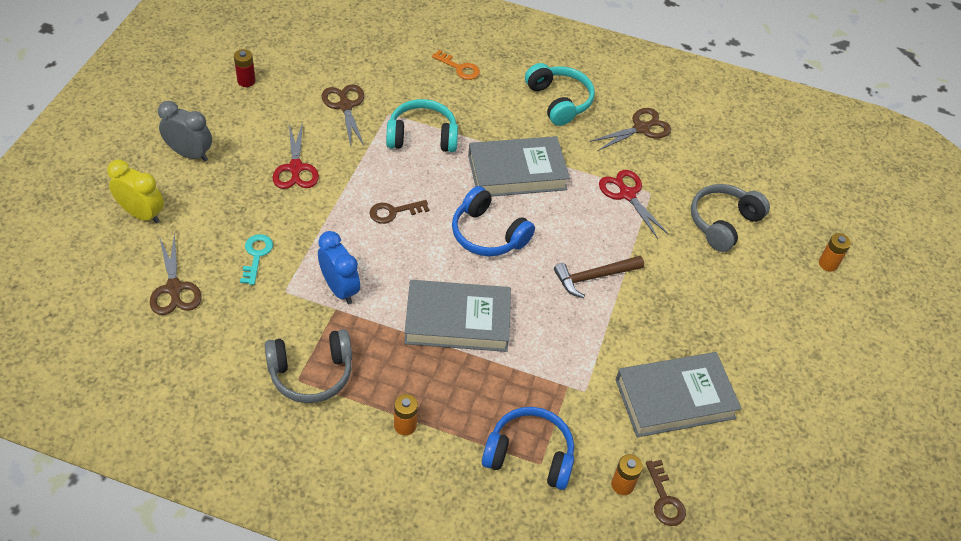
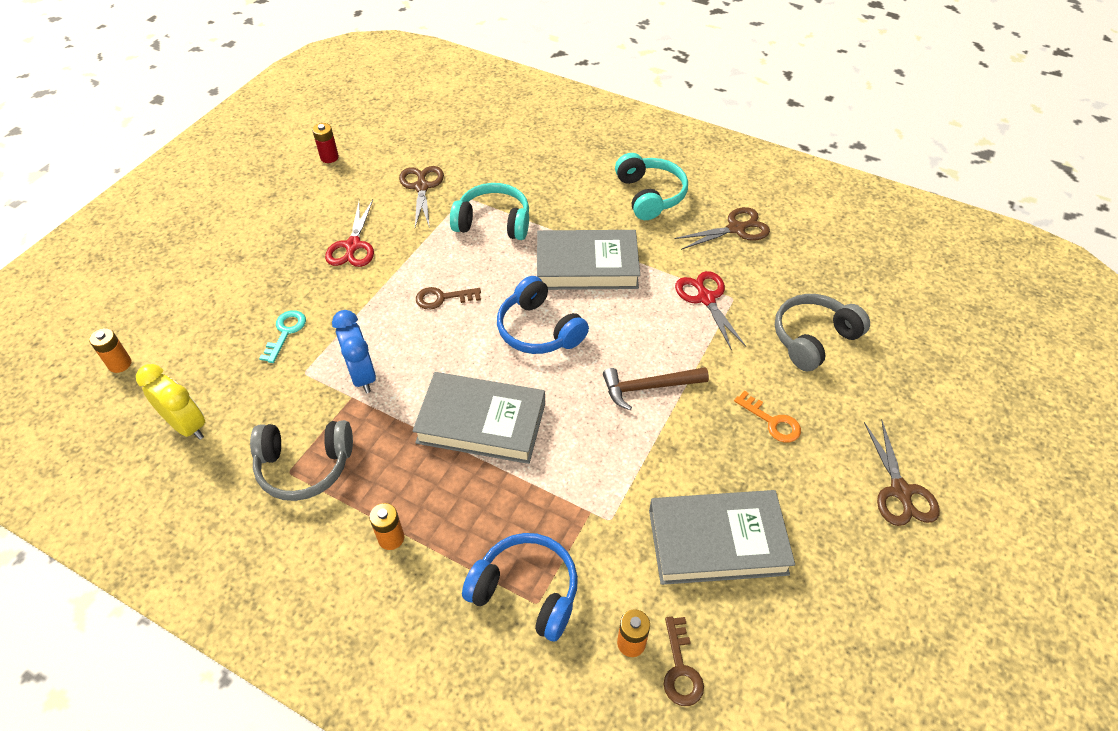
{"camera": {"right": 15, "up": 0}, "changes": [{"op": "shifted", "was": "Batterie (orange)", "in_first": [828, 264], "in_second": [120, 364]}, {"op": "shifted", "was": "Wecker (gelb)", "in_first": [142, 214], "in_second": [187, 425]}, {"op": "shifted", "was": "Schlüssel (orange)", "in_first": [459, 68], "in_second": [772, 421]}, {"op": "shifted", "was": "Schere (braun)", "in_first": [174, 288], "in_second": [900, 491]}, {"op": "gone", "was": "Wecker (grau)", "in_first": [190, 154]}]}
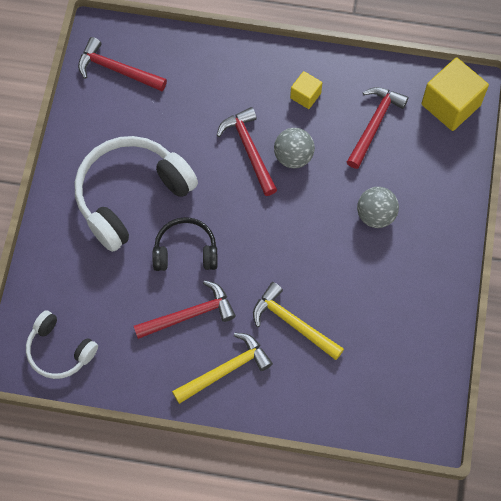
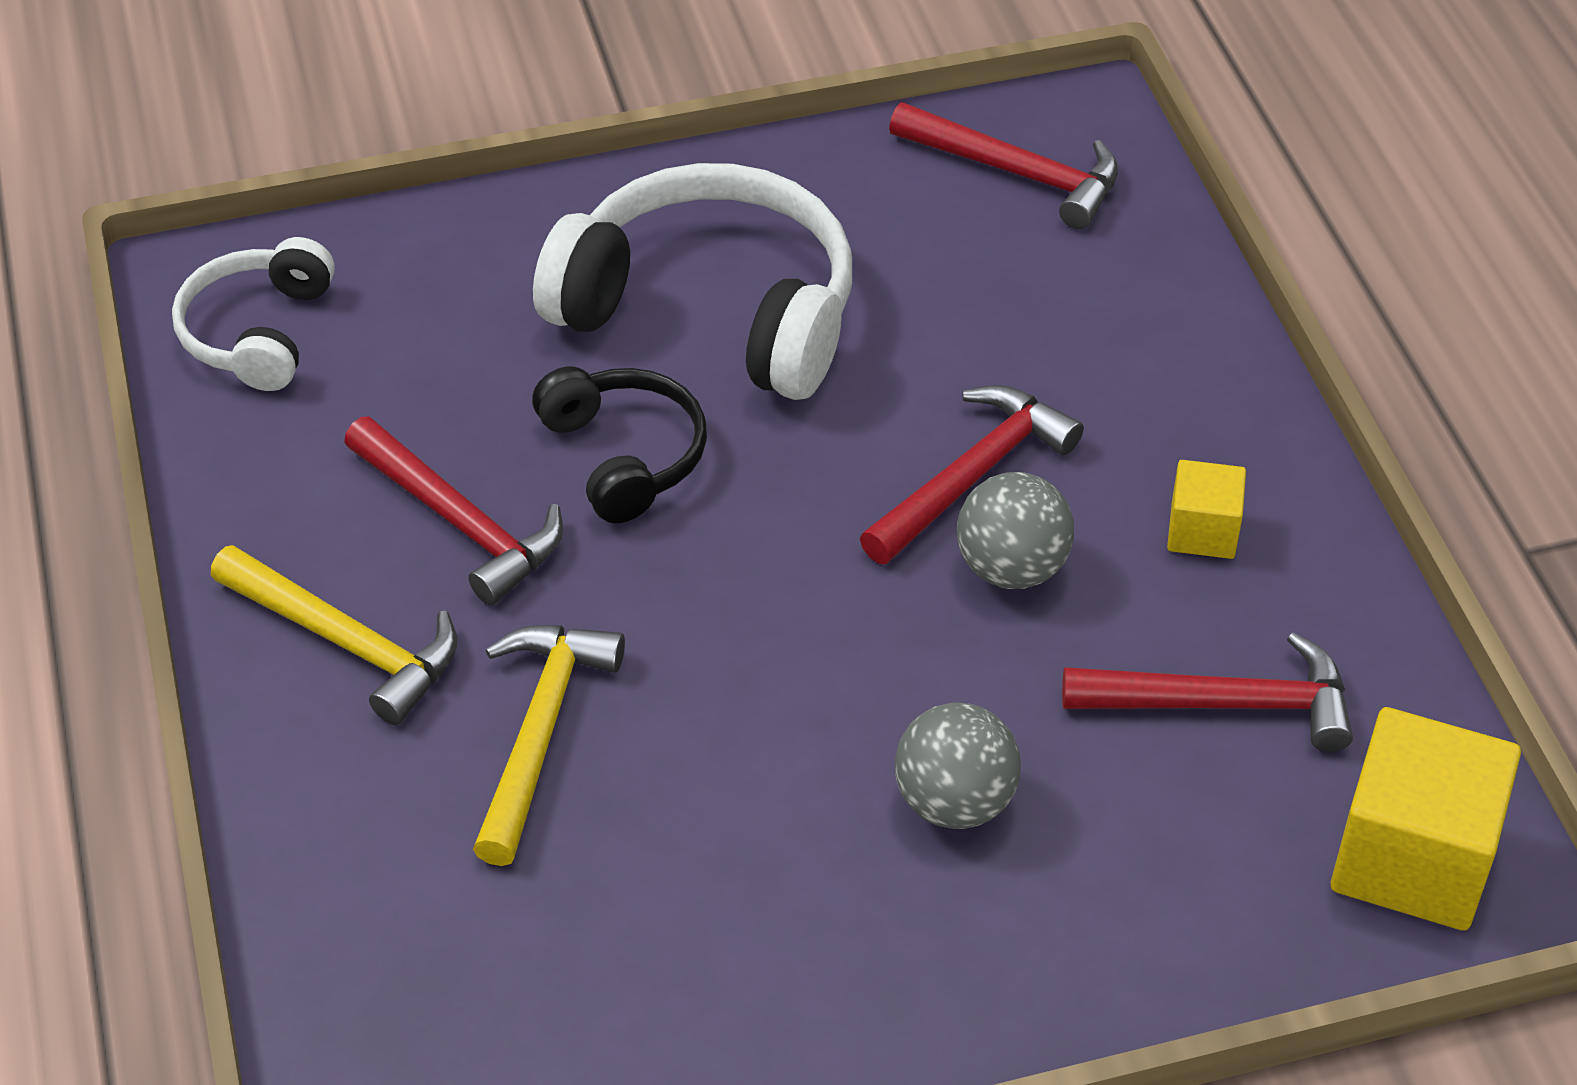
{"camera": {"right": 65, "up": -20}, "changes": [{"op": "rotated", "was": "Hammer (rot)", "in_first": [117, 69], "in_second": [1017, 174], "clockwise": 120}]}
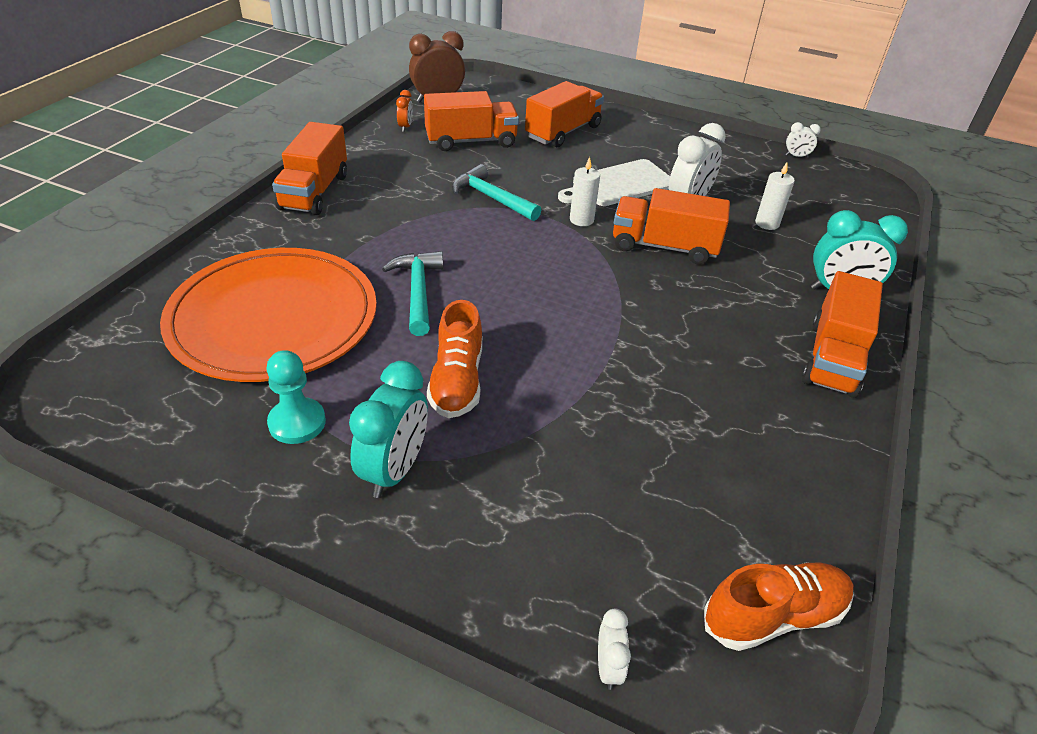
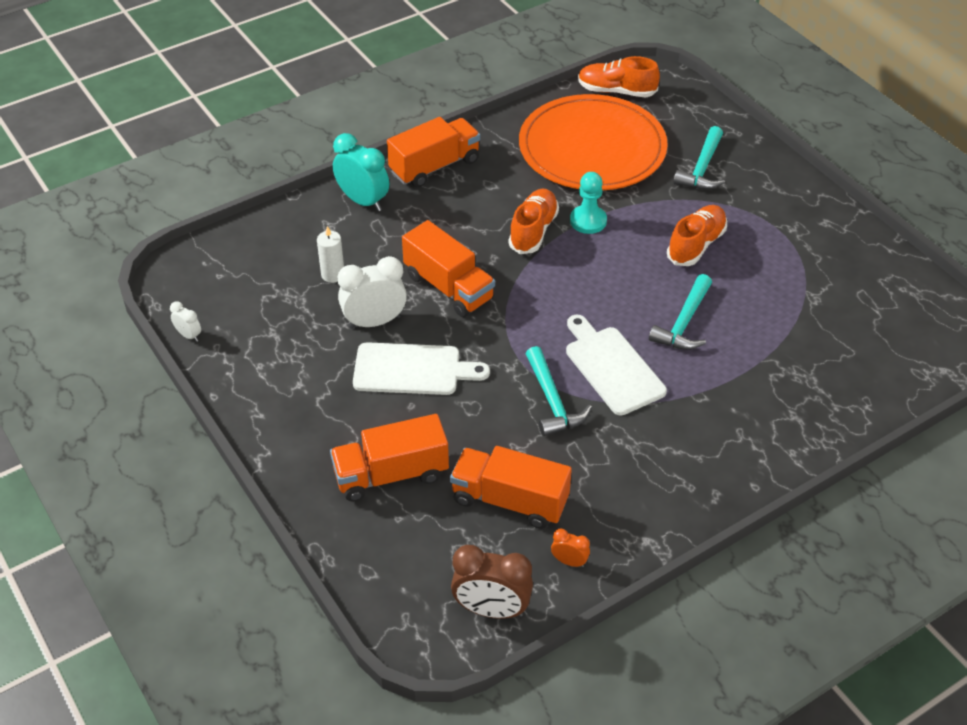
{"camera": {"right": -145, "up": 5}, "changes": [{"op": "new", "now": "Schuh (orange)", "in_second": [533, 231]}, {"op": "shifted", "was": "Teller (orange)", "in_first": [273, 318], "in_second": [592, 148]}, {"op": "rotated", "was": "Wecker (orange)", "in_first": [405, 127], "in_second": [569, 561], "clockwise": 75}, {"op": "new", "now": "Schneidebrett (weiß)", "in_second": [612, 367]}, {"op": "shifted", "was": "Bauer (türkis)", "in_first": [297, 422], "in_second": [588, 221]}, {"op": "new", "now": "Hammer (türkis)", "in_second": [702, 168]}, {"op": "gone", "was": "Lastwagen (orange)", "in_first": [314, 192]}, {"op": "gone", "was": "Wecker (türkis)", "in_first": [394, 470]}, {"op": "gone", "was": "Kerze (weiß)", "in_first": [581, 220]}, {"op": "gone", "was": "Wecker (weiß)", "in_first": [608, 667]}]}
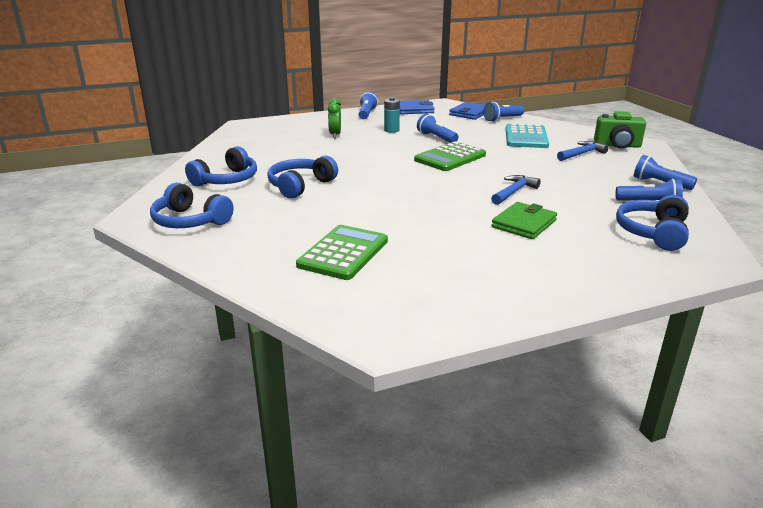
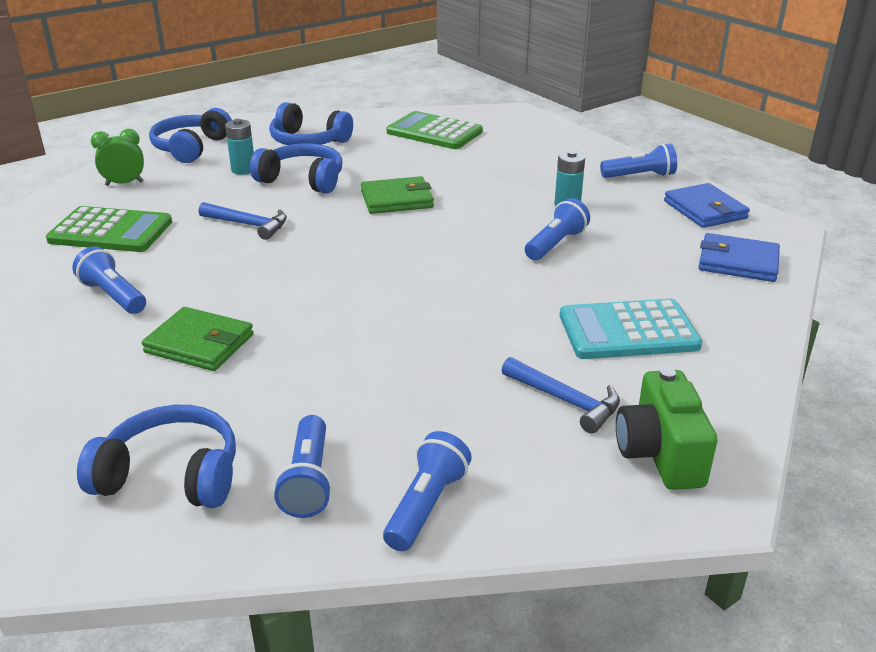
{"camera": {"right": 75, "up": 5}, "changes": [{"op": "shifted", "was": "Taschenlampe (blau)", "in_first": [502, 119], "in_second": [113, 296]}, {"op": "shifted", "was": "Wecker (grün)", "in_first": [335, 135], "in_second": [124, 183]}, {"op": "shifted", "was": "Hammer (blau)", "in_first": [514, 192], "in_second": [248, 225]}, {"op": "new", "now": "Batterie (türkis)", "in_second": [243, 170]}, {"op": "new", "now": "Geldbörse (grün)", "in_second": [397, 199]}, {"op": "shifted", "was": "Taschenrechner (grün)", "in_first": [450, 158], "in_second": [434, 132]}]}
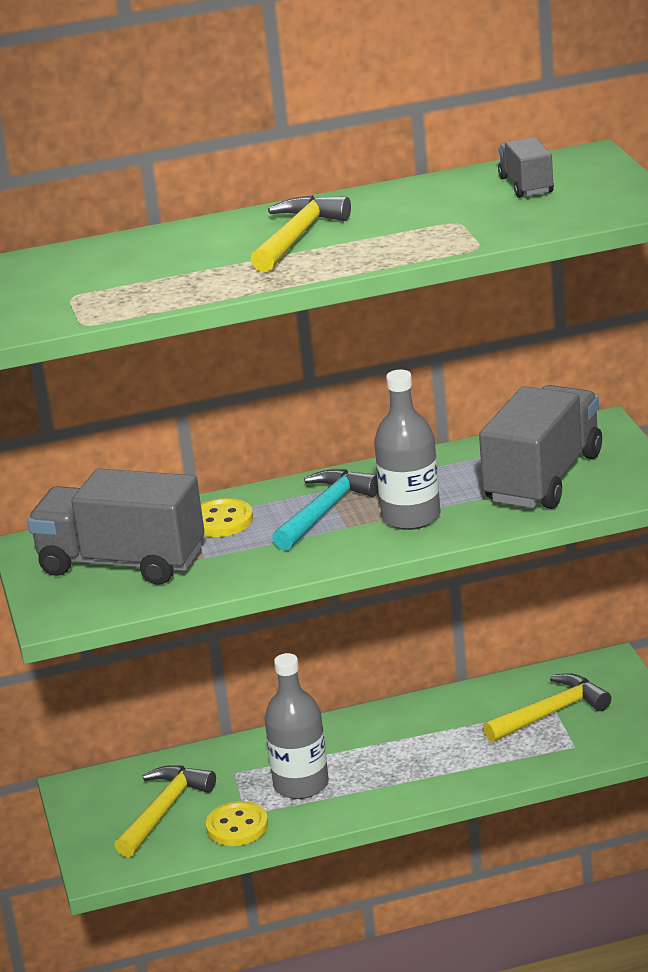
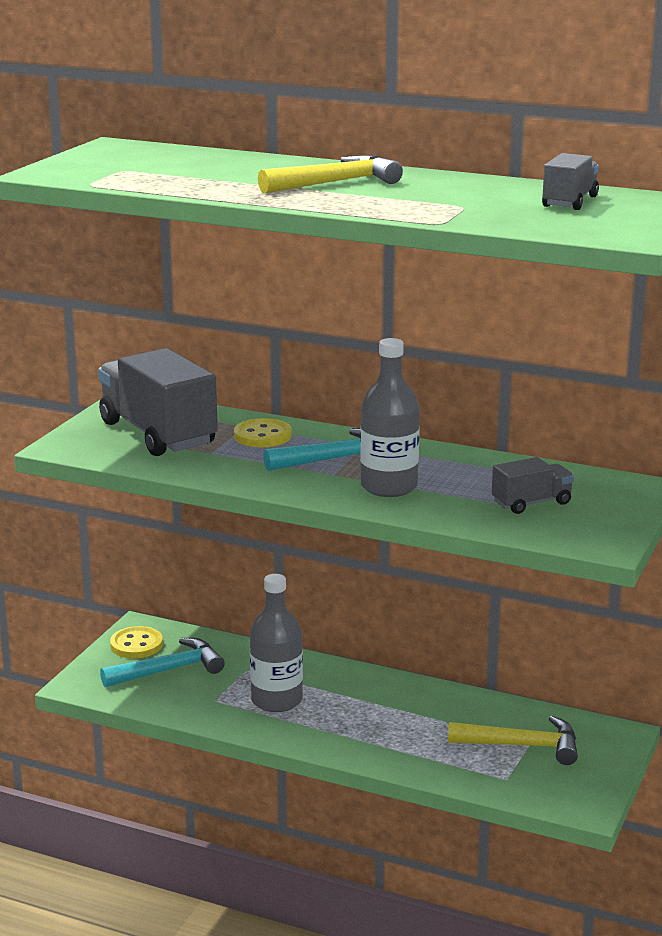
{"camera": {"right": 35, "up": -5}, "changes": [{"op": "repainted", "was": "Hammer (gelb)", "now": "Hammer (türkis)", "in_first": [164, 810], "in_second": [169, 670]}, {"op": "shifted", "was": "Knopf (gelb)", "in_first": [237, 826], "in_second": [136, 645]}, {"op": "scaled", "was": "Lastwagen (grau)", "in_first": [544, 478], "in_second": [531, 503], "ratio": 0.49}]}
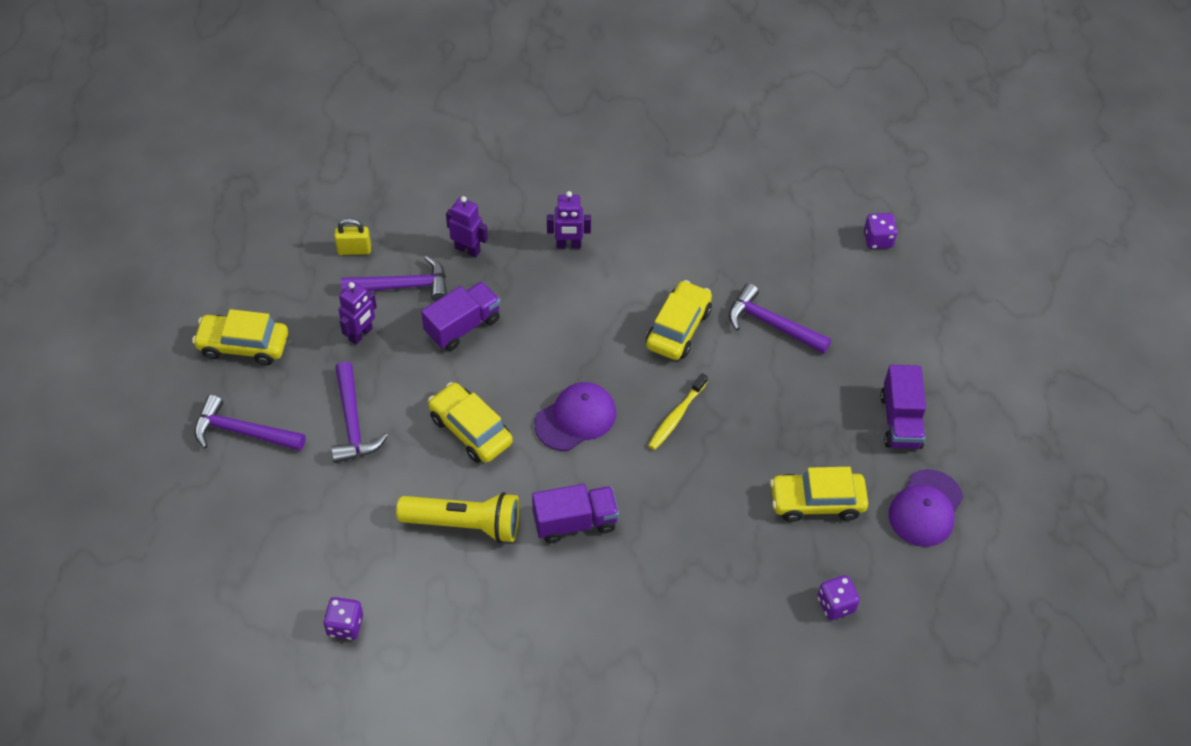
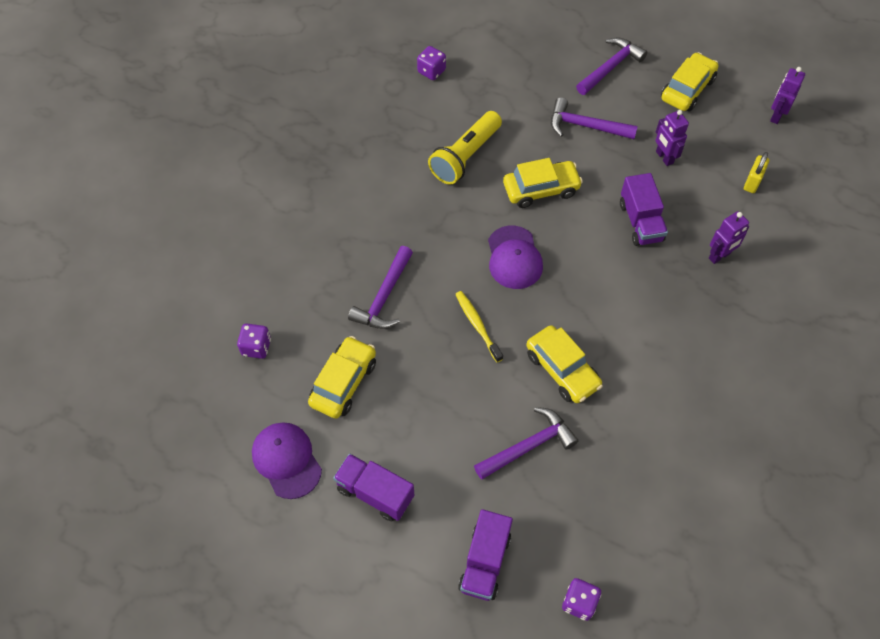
{"camera": {"right": 120, "up": 5}, "changes": [{"op": "shifted", "was": "Hammer (lila)", "in_first": [403, 286], "in_second": [384, 297]}, {"op": "shifted", "was": "Lastwagen (lila)", "in_first": [575, 522], "in_second": [485, 562]}, {"op": "shifted", "was": "Roboter (lila)", "in_first": [568, 245], "in_second": [776, 115]}]}
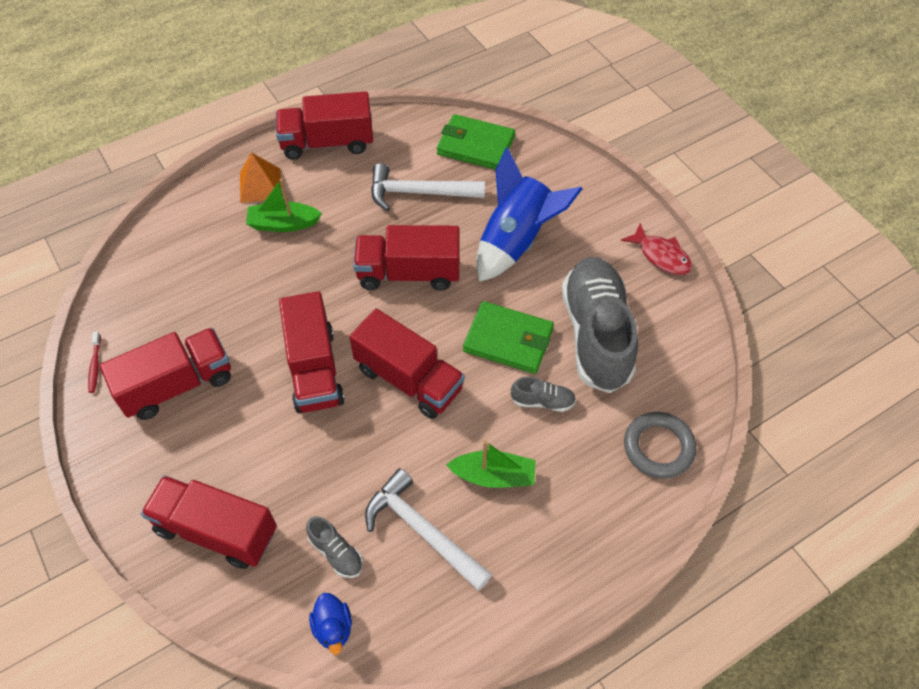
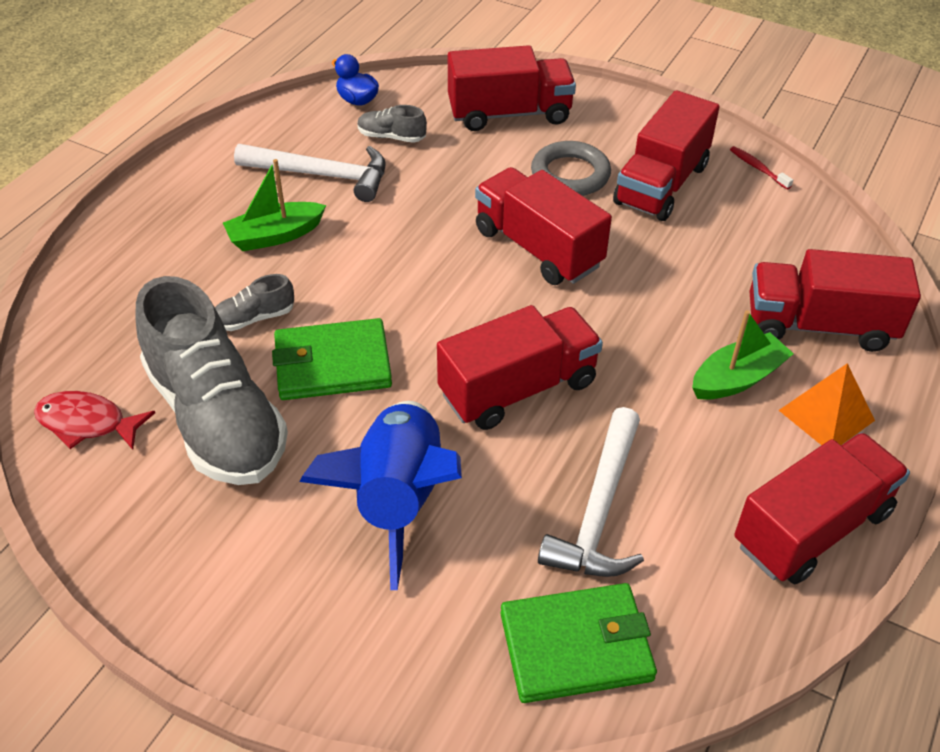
{"camera": {"right": 150, "up": -10}, "changes": [{"op": "shifted", "was": "Fisch (rot)", "in_first": [661, 256], "in_second": [87, 423]}, {"op": "shifted", "was": "Ring (grau)", "in_first": [658, 447], "in_second": [570, 174]}, {"op": "rotated", "was": "Hammer (weiß)", "in_first": [419, 192], "in_second": [598, 510], "clockwise": 135}, {"op": "shifted", "was": "Lastwagen (rot)", "in_first": [409, 379], "in_second": [819, 326]}]}
